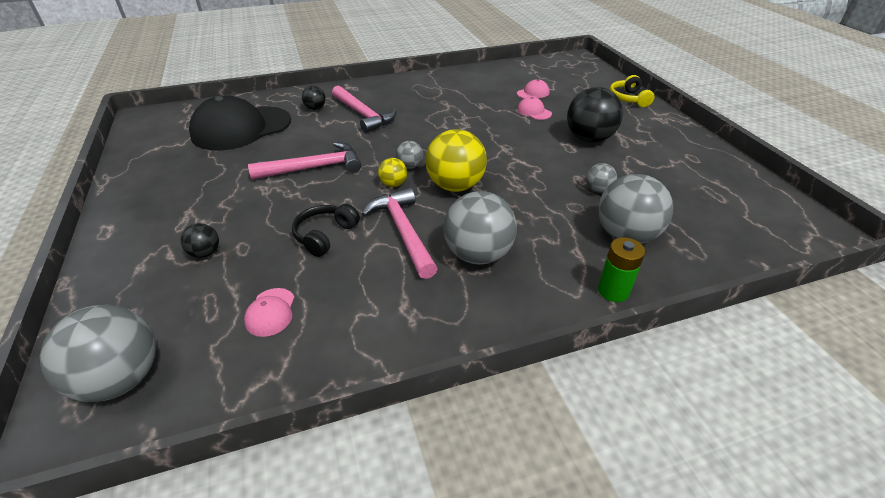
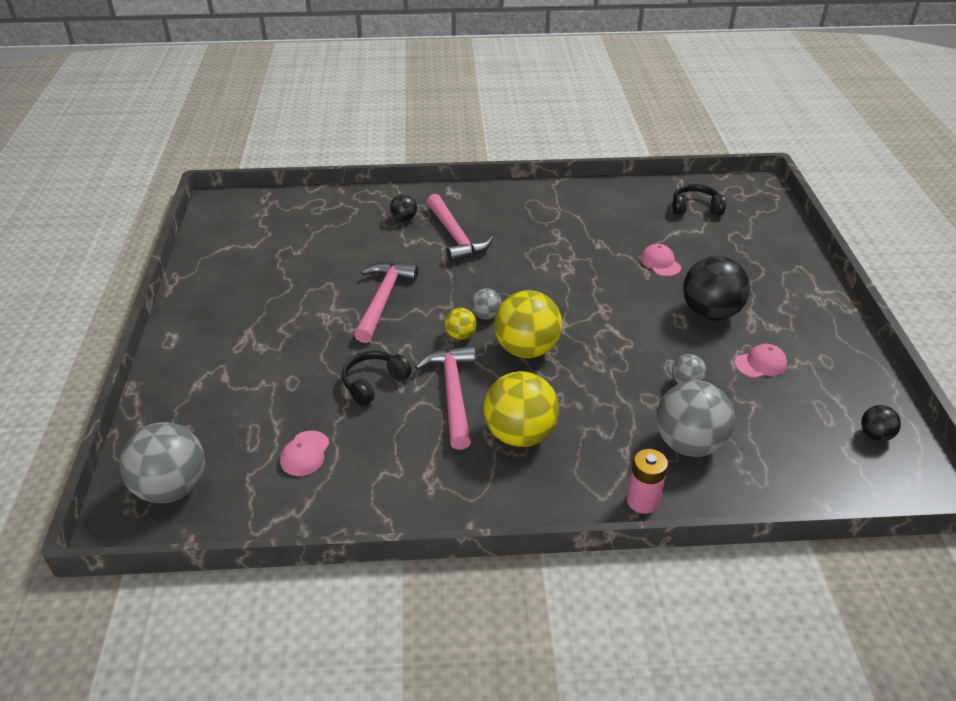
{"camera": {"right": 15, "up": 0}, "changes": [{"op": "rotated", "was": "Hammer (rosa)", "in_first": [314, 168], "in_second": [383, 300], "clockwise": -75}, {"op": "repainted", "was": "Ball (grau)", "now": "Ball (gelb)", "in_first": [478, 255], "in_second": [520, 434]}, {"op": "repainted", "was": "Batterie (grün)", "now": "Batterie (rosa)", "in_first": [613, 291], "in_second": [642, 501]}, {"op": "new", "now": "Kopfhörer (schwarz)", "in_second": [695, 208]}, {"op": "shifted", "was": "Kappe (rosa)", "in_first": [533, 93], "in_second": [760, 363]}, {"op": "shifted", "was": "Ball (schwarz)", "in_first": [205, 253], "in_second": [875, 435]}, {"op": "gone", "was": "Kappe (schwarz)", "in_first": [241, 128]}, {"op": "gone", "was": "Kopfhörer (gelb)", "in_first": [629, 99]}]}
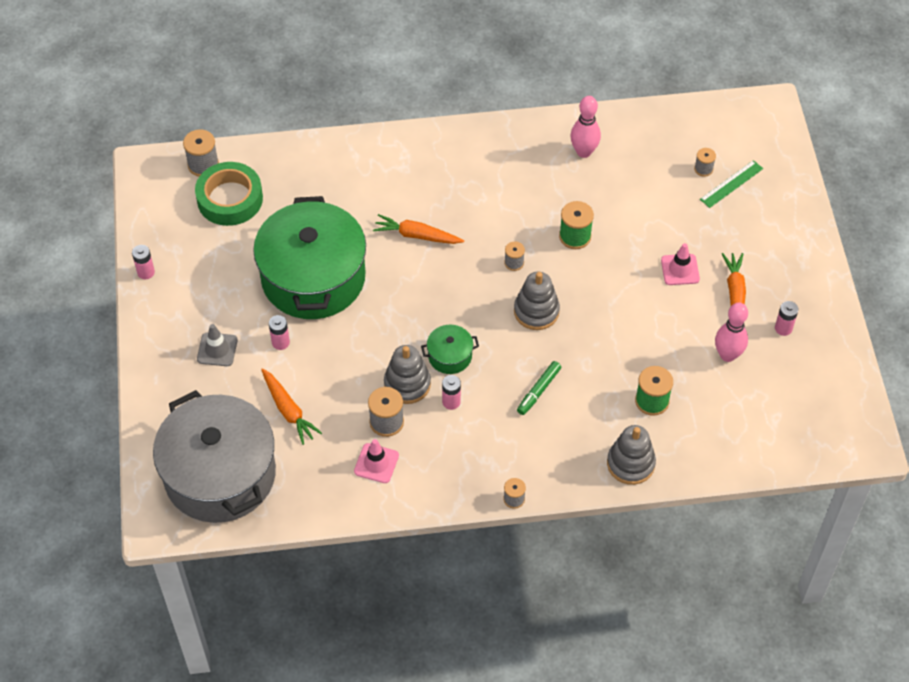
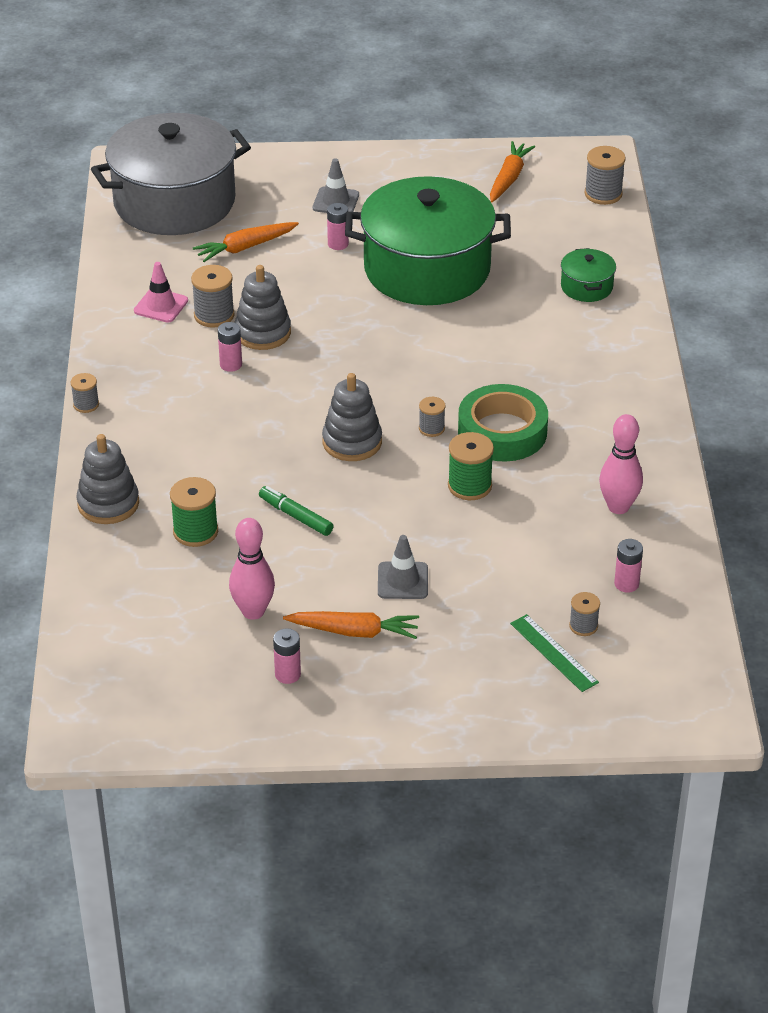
{"camera": {"right": 95, "up": -15}, "changes": [{"op": "shifted", "was": "Filzstift (grün)", "in_first": [539, 391], "in_second": [296, 516]}, {"op": "repainted", "was": "Leitkegel (rosa)", "now": "Leitkegel (grau)", "in_first": [680, 270], "in_second": [402, 581]}, {"op": "shifted", "was": "Klebeband (grün)", "in_first": [230, 199], "in_second": [502, 432]}, {"op": "shifted", "was": "Karotte (orange)", "in_first": [416, 235], "in_second": [509, 178]}, {"op": "shifted", "was": "Kochtopf (grün)", "in_first": [450, 356], "in_second": [586, 287]}, {"op": "shifted", "was": "Batterie (rosa)", "in_first": [146, 272], "in_second": [626, 584]}]}
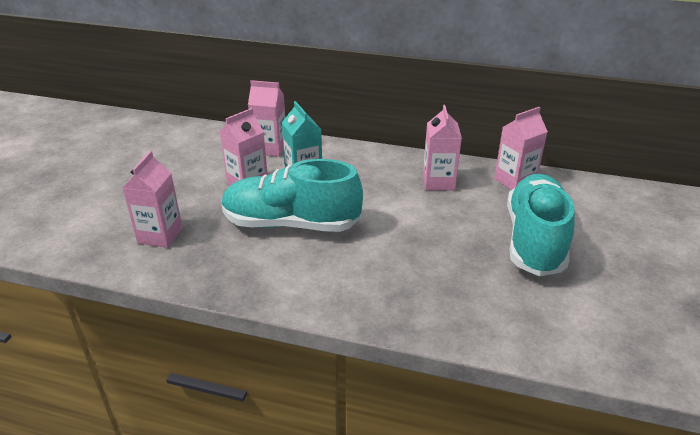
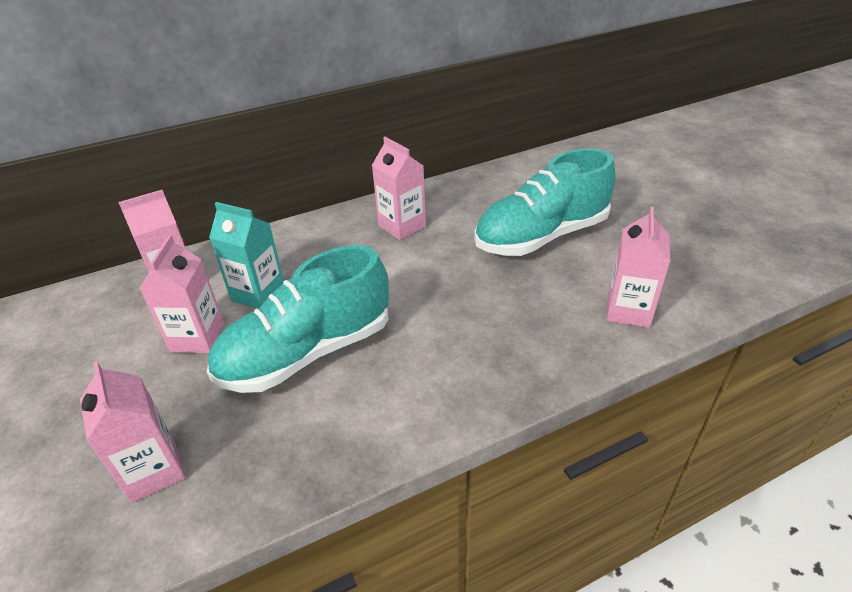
{"camera": {"right": -40, "up": 5}, "changes": [{"op": "rotated", "was": "Schuh (türkis)", "in_first": [534, 240], "in_second": [541, 236], "clockwise": -90}, {"op": "shifted", "was": "Getränkekarton (rosa)", "in_first": [514, 181], "in_second": [628, 310]}]}
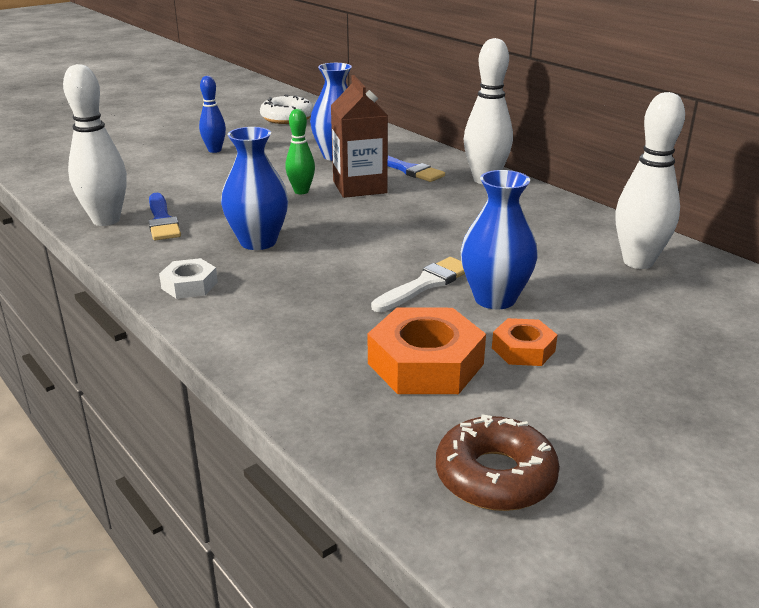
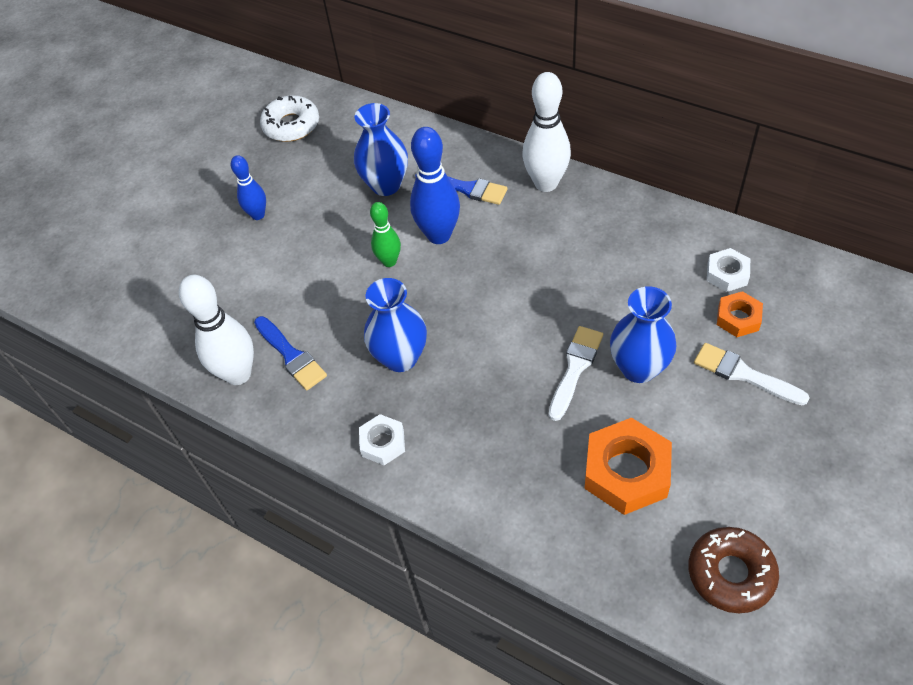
{"camera": {"right": -15, "up": 25}, "changes": [{"op": "swapped", "was": "Getränkekarton (braun)", "now": "Bowlingkegel (blau)", "in_first": [359, 187], "in_second": [439, 235]}, {"op": "new", "now": "Pinsel (weiß)", "in_second": [743, 374]}, {"op": "swapped", "was": "Bowlingkegel (weiß)", "now": "Sechskantmutter (weiß)", "in_first": [638, 262], "in_second": [727, 274]}, {"op": "shifted", "was": "Sechskantmutter (orange)", "in_first": [523, 349], "in_second": [738, 318]}]}
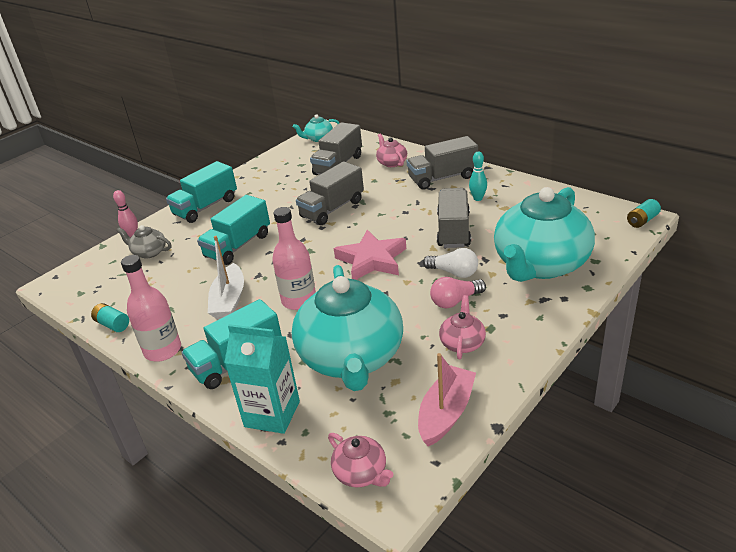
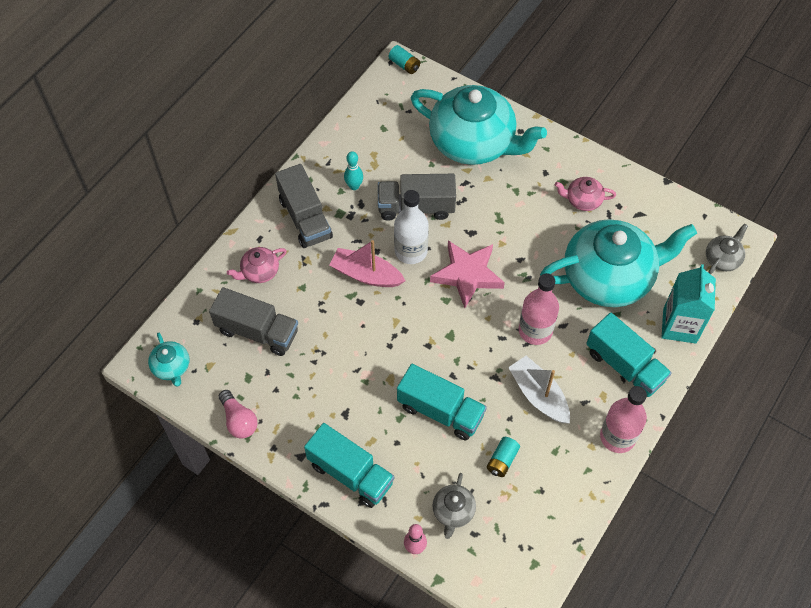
{"camera": {"right": -100, "up": 25}, "changes": [{"op": "shifted", "was": "Glühbirne (rosa)", "in_first": [455, 301], "in_second": [239, 420]}, {"op": "shifted", "was": "Boot (rosa)", "in_first": [446, 413], "in_second": [366, 275]}, {"op": "new", "now": "Flasche (weiß)", "in_second": [411, 251]}, {"op": "shifted", "was": "Batterie (türkis)", "in_first": [112, 324], "in_second": [502, 460]}, {"op": "rotated", "was": "Boot (weiß)", "in_first": [229, 300], "in_second": [539, 395], "clockwise": -120}, {"op": "repainted", "was": "Teekanne (rosa)", "now": "Teekanne (grau)", "in_first": [361, 473], "in_second": [722, 258]}, {"op": "gone", "was": "Lastwagen (grau)", "in_first": [332, 209]}, {"op": "gone", "was": "Glühbirne (weiß)", "in_first": [453, 272]}]}
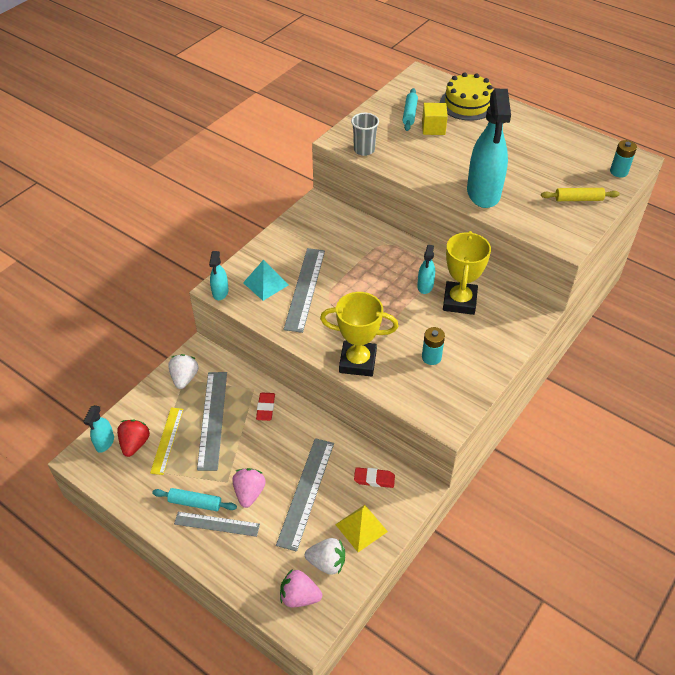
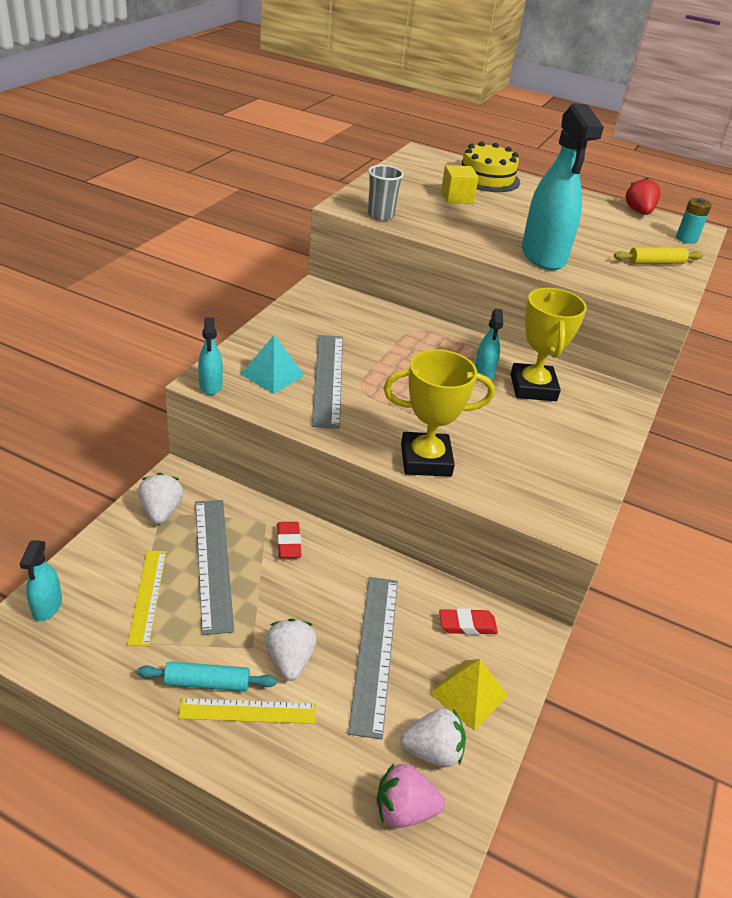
{"camera": {"right": -15, "up": -10}, "changes": [{"op": "repainted", "was": "Lineal (grau)", "now": "Lineal (gelb)", "in_first": [217, 524], "in_second": [248, 711]}, {"op": "repainted", "was": "Erdbeere (rosa)", "now": "Erdbeere (weiß)", "in_first": [249, 493], "in_second": [290, 660]}, {"op": "shifted", "was": "Erdbeere (rot)", "in_first": [135, 444], "in_second": [639, 212]}, {"op": "gone", "was": "Nudelholz (türkis)", "in_first": [409, 114]}, {"op": "gone", "was": "Batterie (türkis)", "in_first": [431, 357]}]}
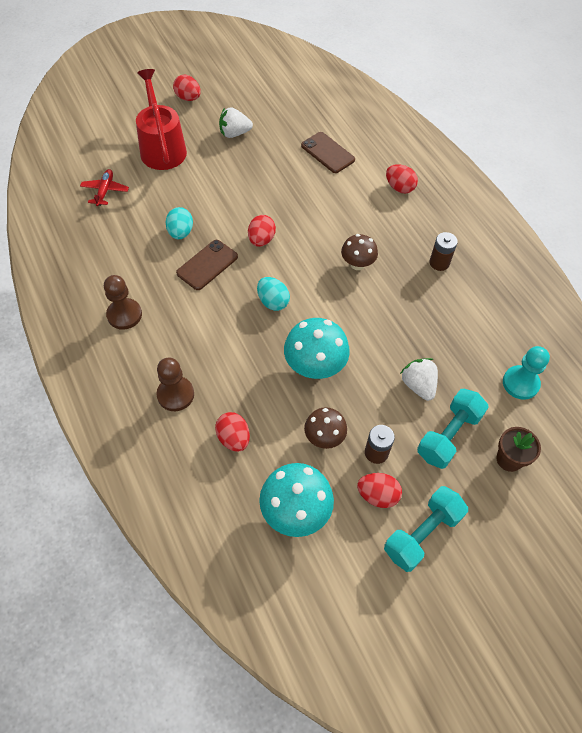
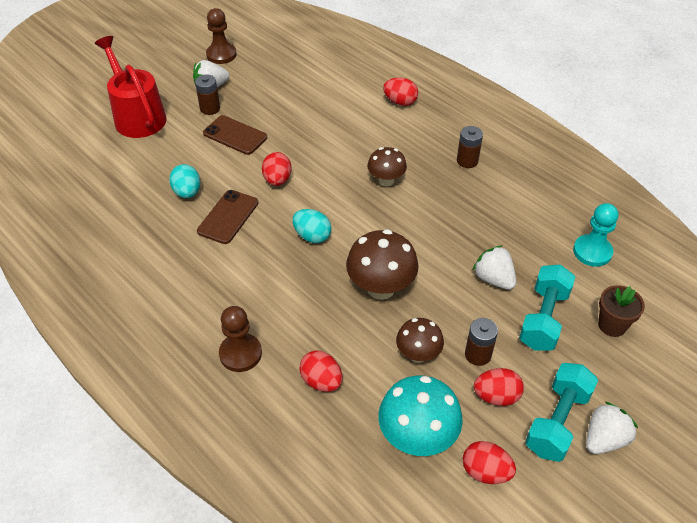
{"camera": {"right": -15, "up": -10}, "changes": [{"op": "new", "now": "Batterie (braun)", "in_second": [210, 108]}, {"op": "shifted", "was": "Handy (braun)", "in_first": [327, 153], "in_second": [235, 135]}, {"op": "shifted", "was": "Bauer (braun)", "in_first": [124, 315], "in_second": [221, 55]}, {"op": "repainted", "was": "Pilz (türkis)", "now": "Pilz (braun)", "in_first": [315, 367], "in_second": [381, 288]}, {"op": "shifted", "was": "Ei (rot)", "in_first": [188, 98], "in_second": [485, 472]}, {"op": "new", "now": "Erdbeere (weiß)", "in_second": [604, 439]}, {"op": "gone", "was": "Flugzeug (rot)", "in_first": [105, 191]}]}
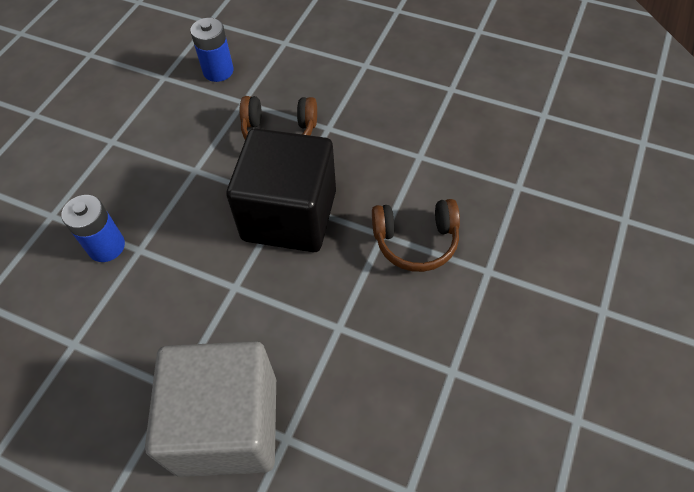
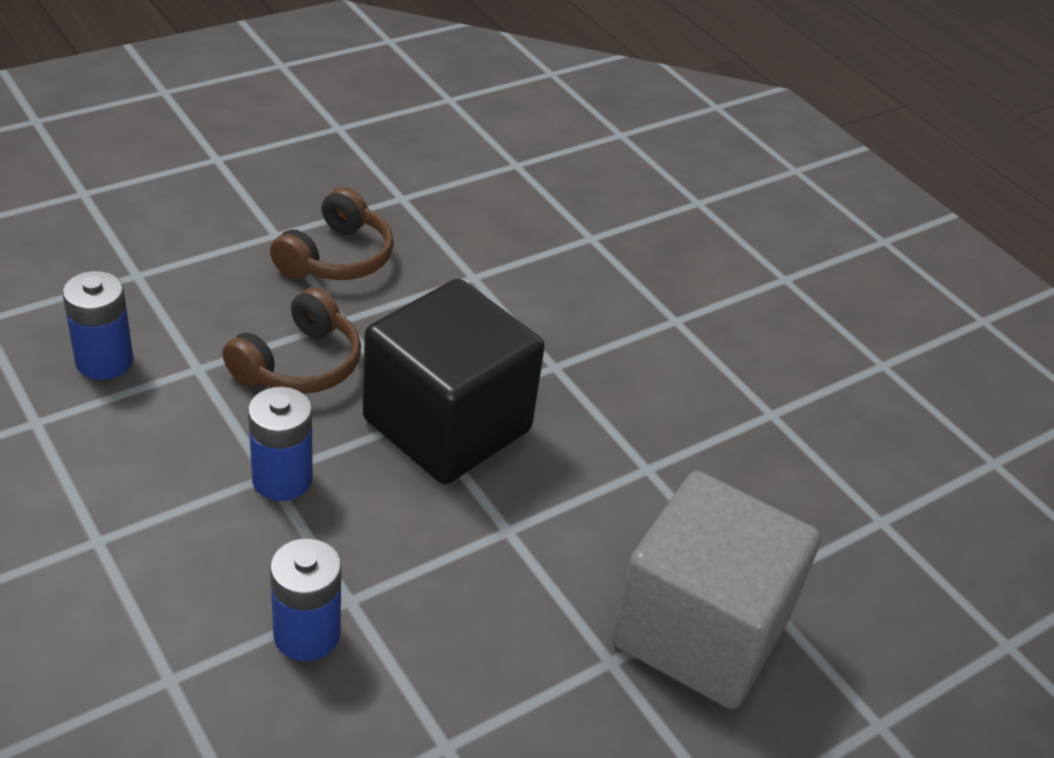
{"camera": {"right": -65, "up": -15}, "changes": [{"op": "new", "now": "Batterie (blau)", "in_second": [282, 479]}, {"op": "shifted", "was": "Kopfhörer (braun)", "in_first": [416, 241], "in_second": [336, 257]}]}
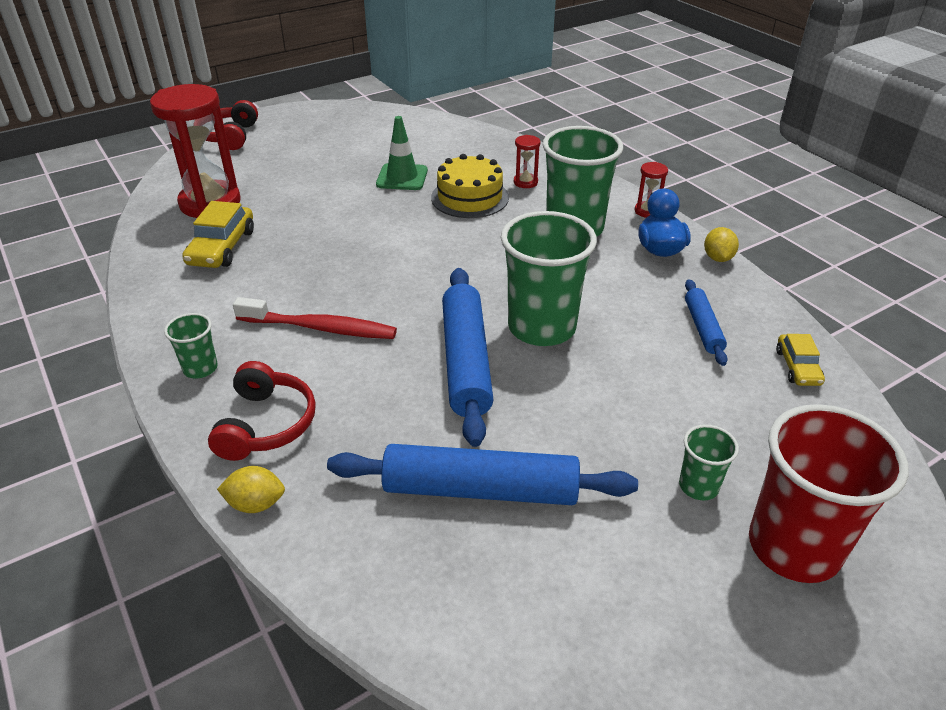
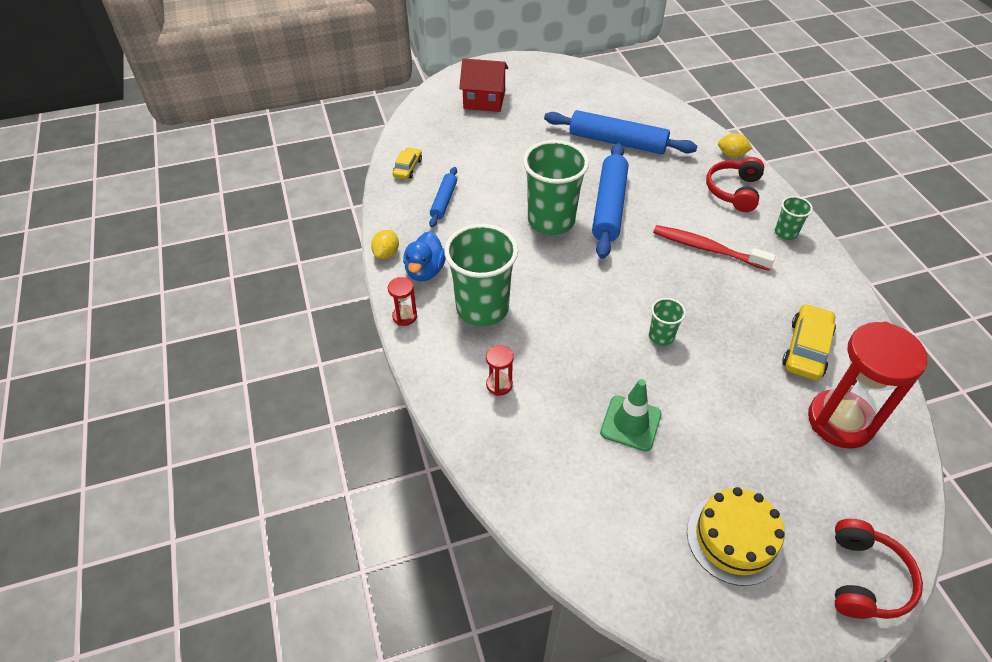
{"camera": {"right": -165, "up": 10}, "changes": [{"op": "swapped", "was": "Becher (rot)", "now": "Haus (rot)", "in_first": [794, 547], "in_second": [484, 100]}, {"op": "shifted", "was": "Becher (grün)", "in_first": [698, 486], "in_second": [661, 336]}, {"op": "shifted", "was": "Kuchen (gelb)", "in_first": [470, 197], "in_second": [734, 539]}]}
